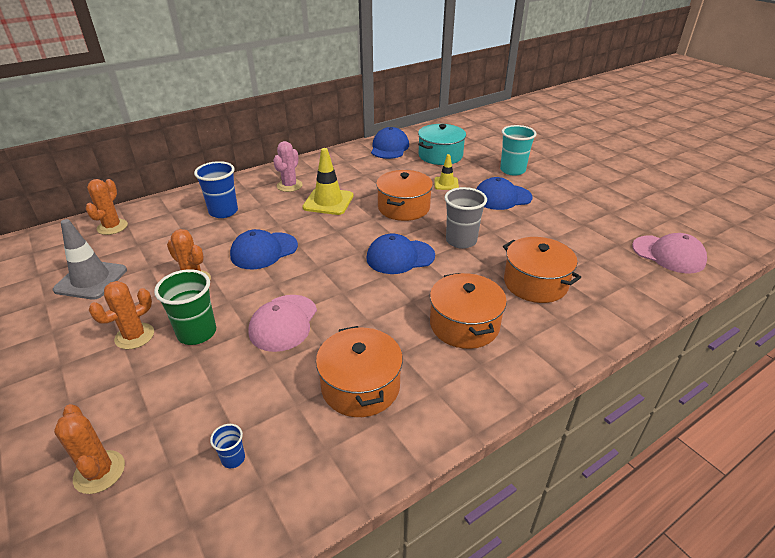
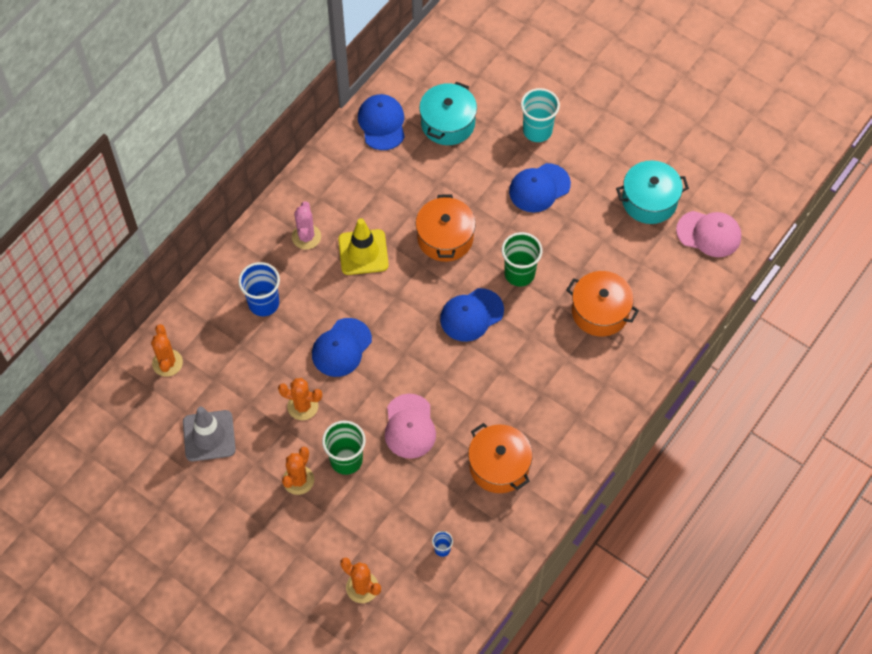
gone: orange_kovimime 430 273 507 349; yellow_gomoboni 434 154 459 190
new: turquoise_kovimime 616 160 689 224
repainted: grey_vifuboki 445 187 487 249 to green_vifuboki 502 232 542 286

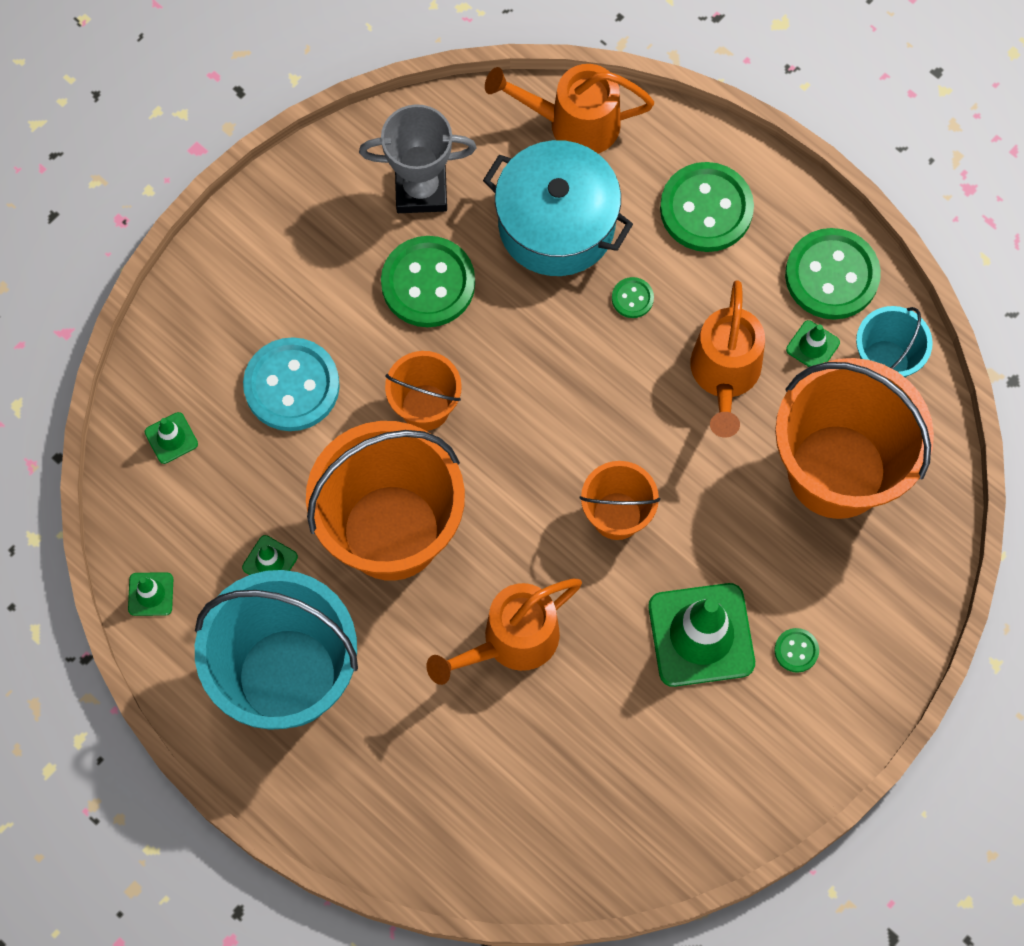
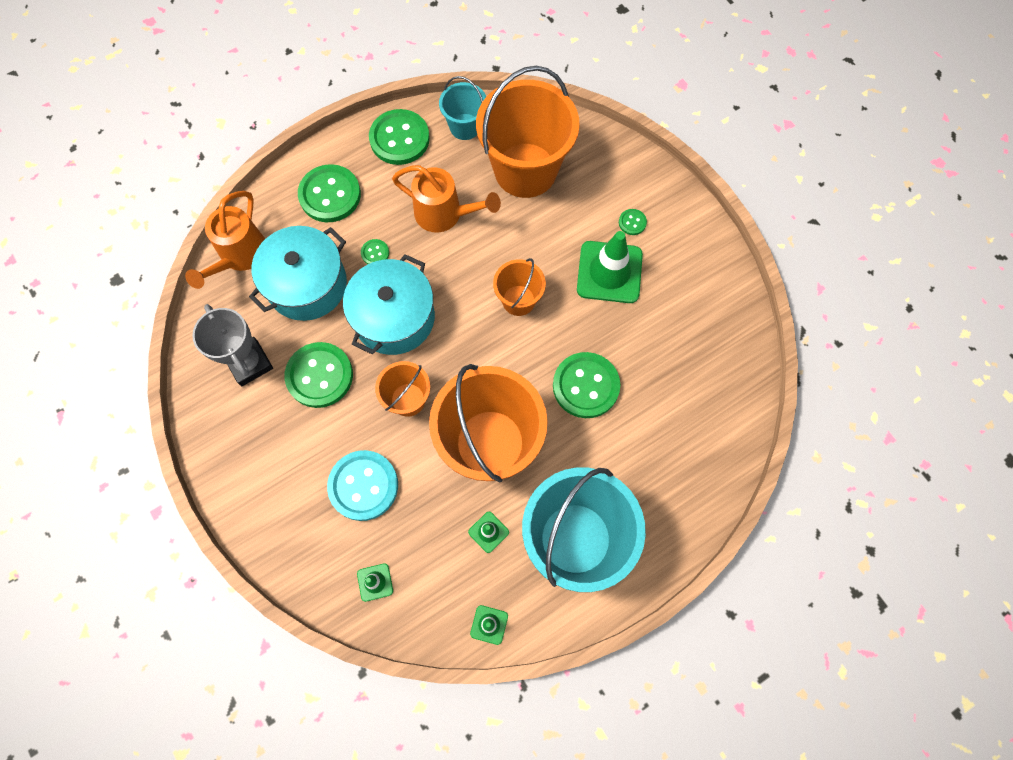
gone: green_gomoboni 786 320 840 367
new: turquoise_kovimime 343 254 435 355
swapped: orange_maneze 426 579 582 685 to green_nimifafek 553 352 620 418
rotated: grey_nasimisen 359 104 476 213 = 192 304 273 386 45 degrees counterclockwise

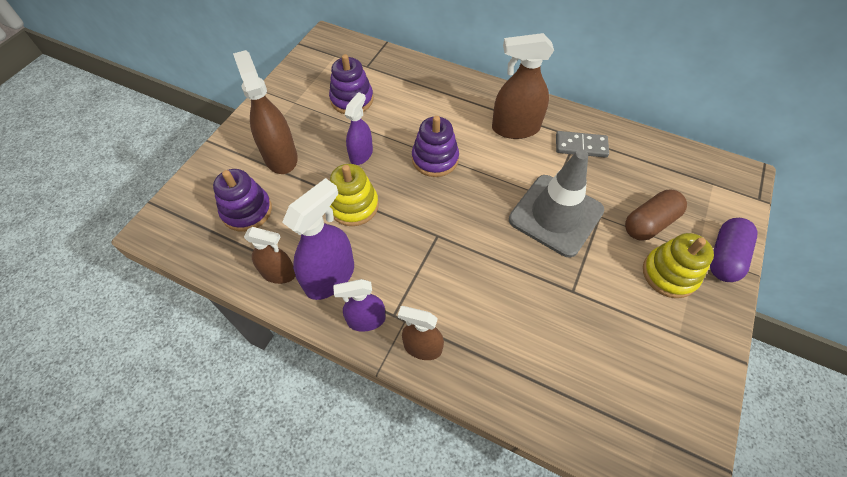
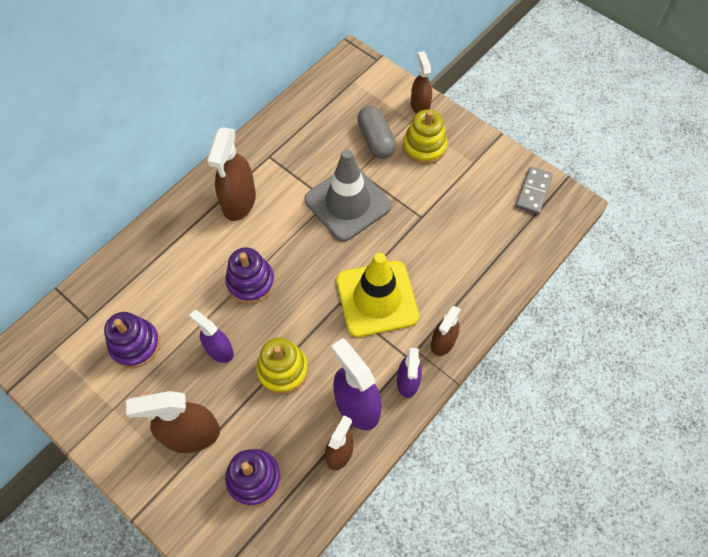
new: yellow_gomoboni 336 253 419 337
shifted: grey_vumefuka 556 131 609 158 to 515 167 553 215
swapped: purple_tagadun 710 218 757 282 to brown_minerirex 411 51 432 114
repainted: brown_tagadun 625 190 687 241 to grey_tagadun 357 106 396 159

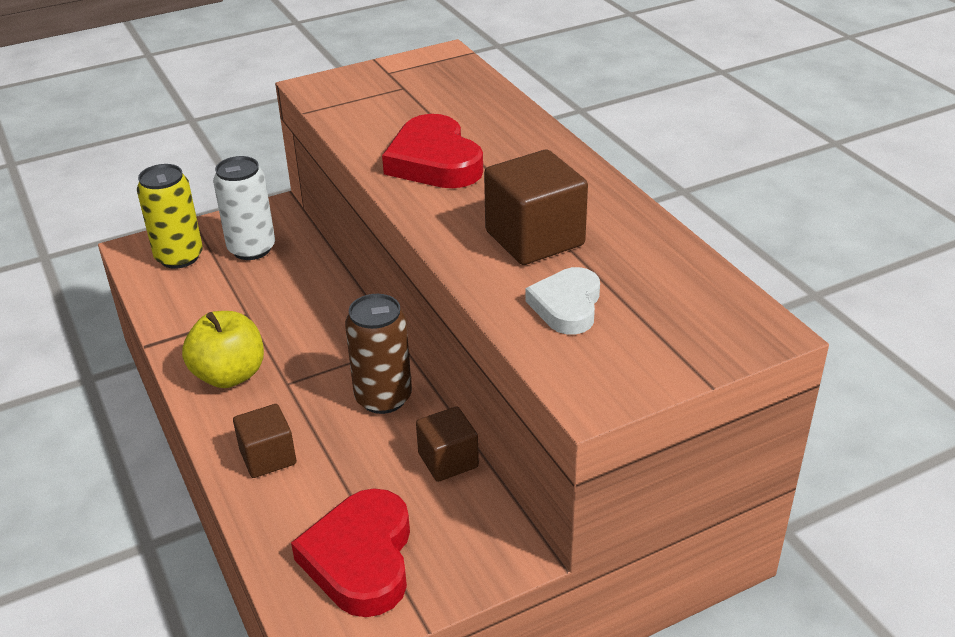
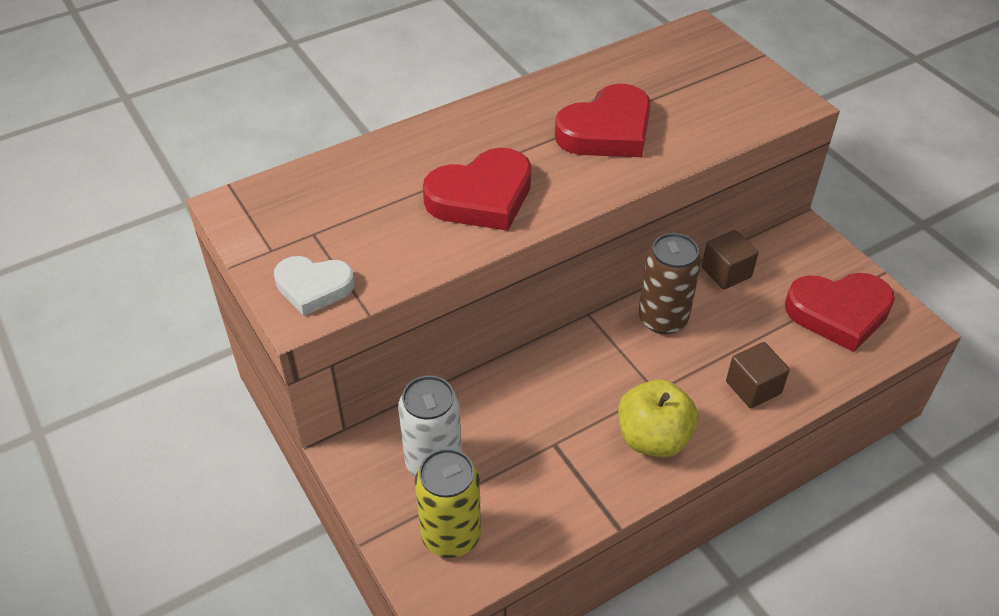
shifted: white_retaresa 525 267 600 334 to 274 256 355 316
swapped: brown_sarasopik 484 150 588 265 to red_retaresa 555 84 651 157

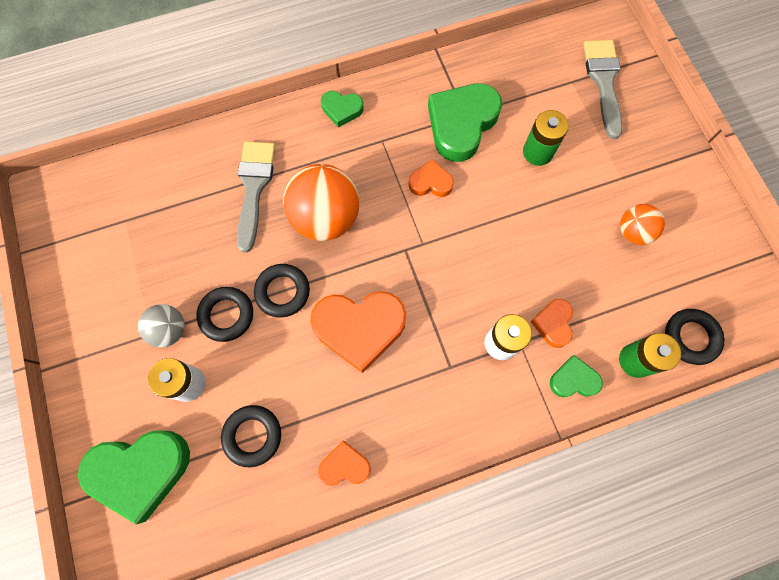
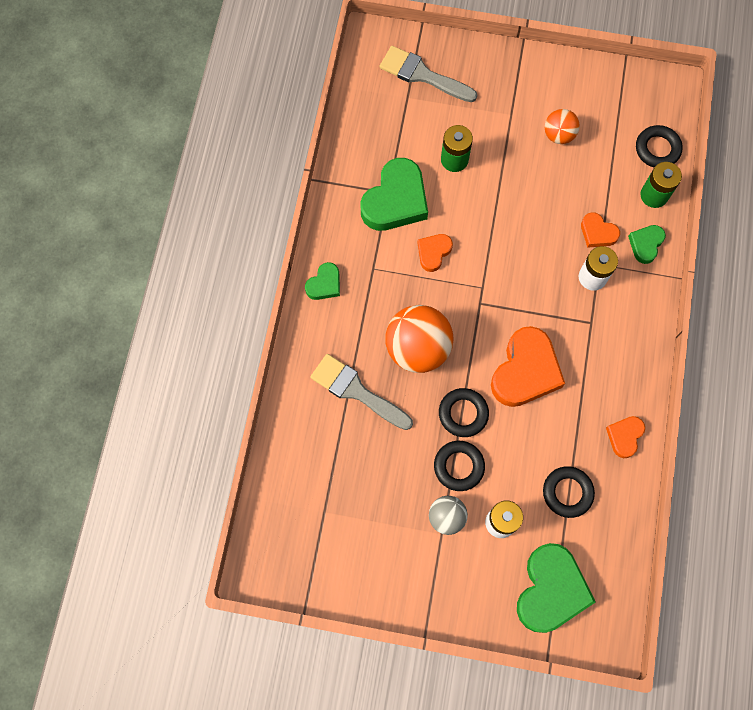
rotated: green_retaresa 428 83 502 162 = 360 158 428 231 120 degrees counterclockwise

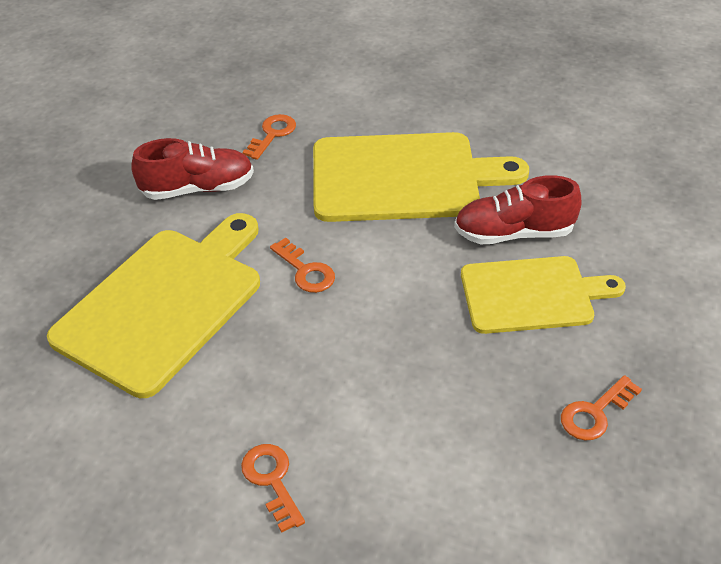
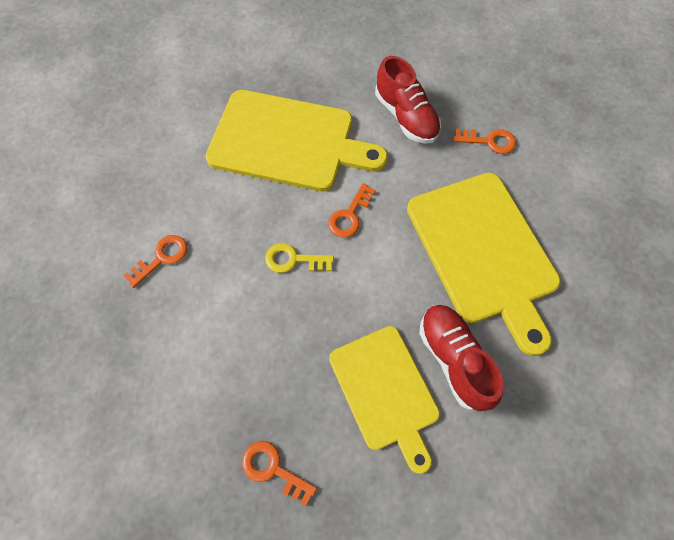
new: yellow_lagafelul 265 243 334 273

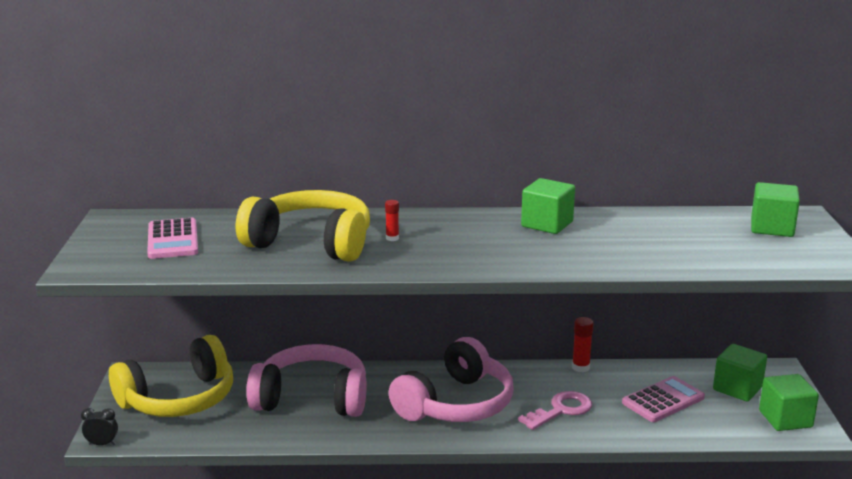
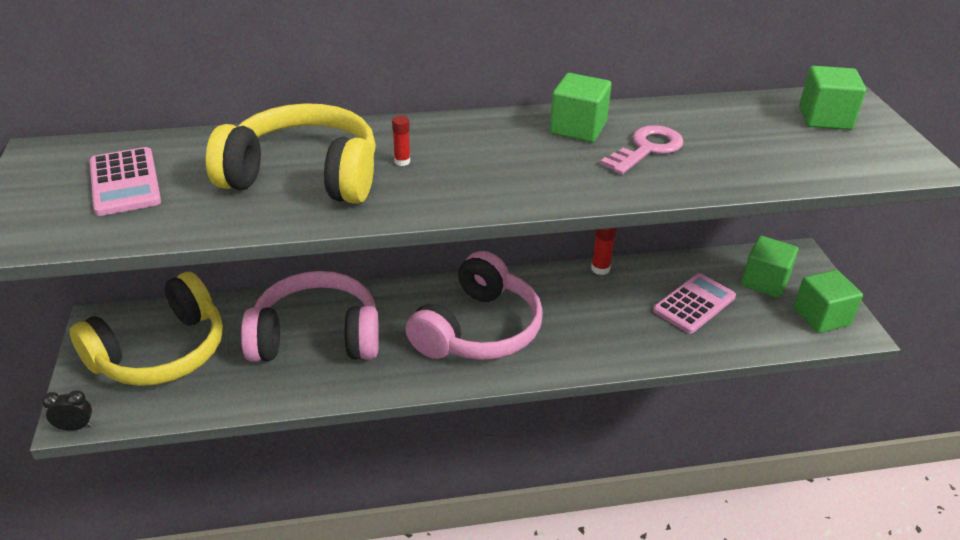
shifted: pink_lagafelul 518 391 592 430 to 600 125 684 174

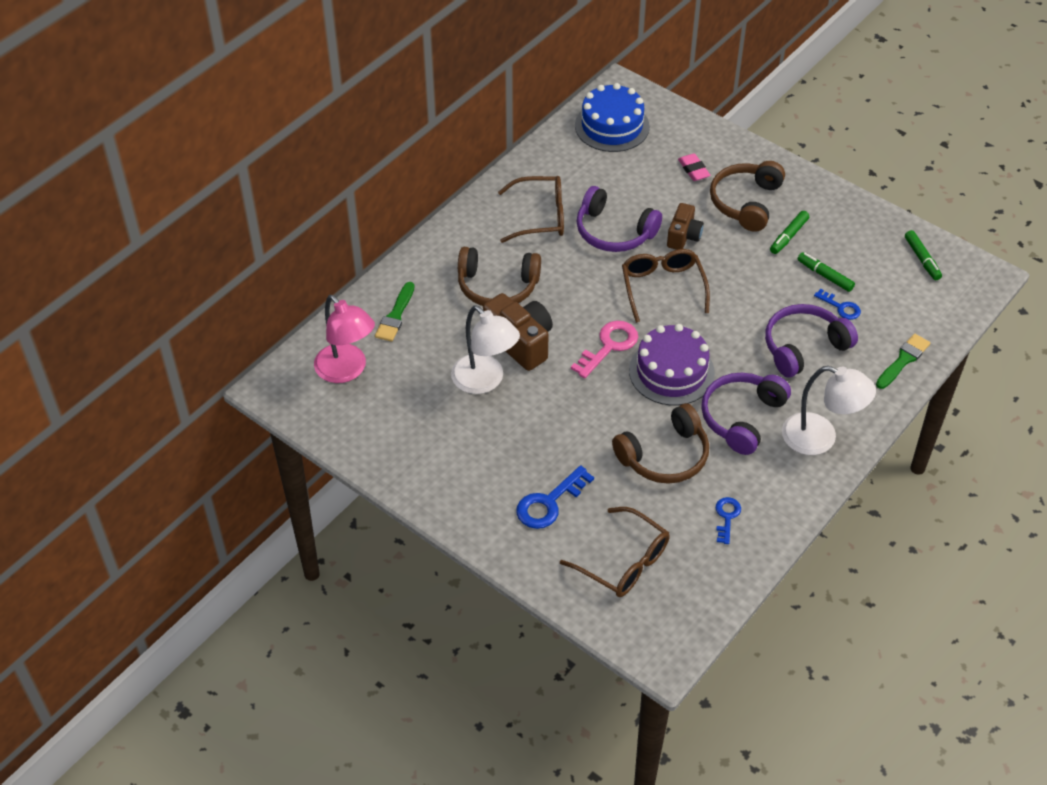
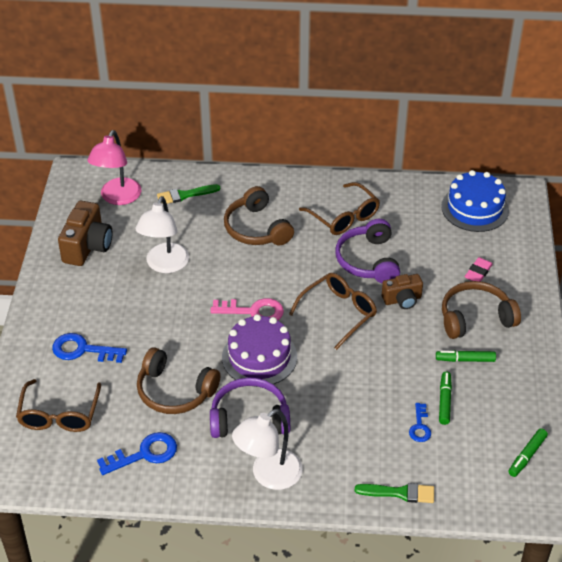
gone: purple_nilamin 765 304 858 377
shifted: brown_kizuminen 483 293 553 371 to 58 201 112 266
rotated: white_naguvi 782 366 876 455 = 232 409 303 490 60 degrees clockwise
scaled: blue_lagafelul 716 497 741 544 = 97 432 177 475 x1.65

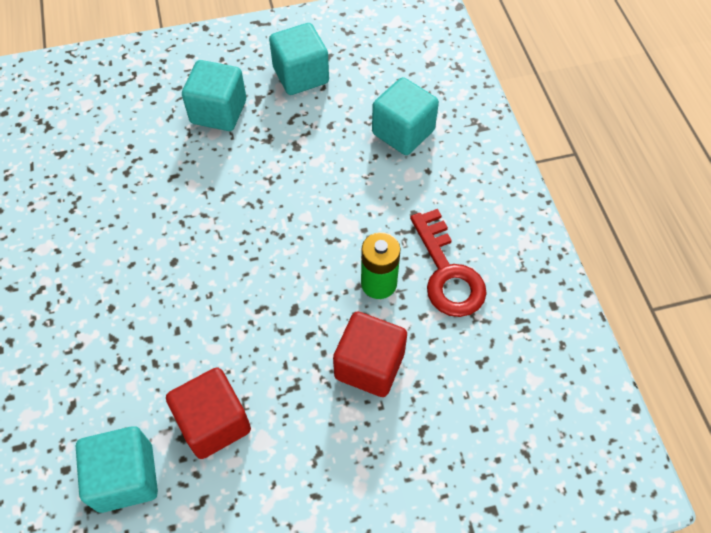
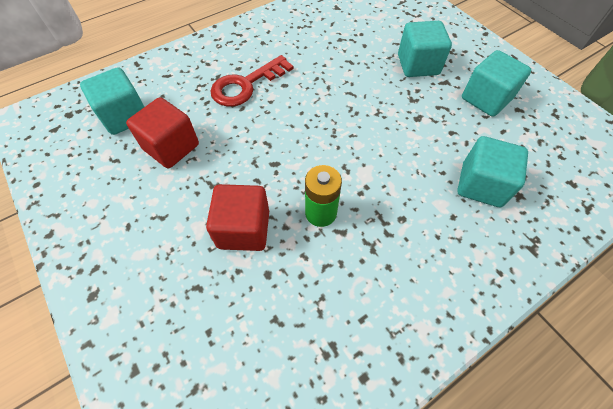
shifted: red_lagafelul 410 209 487 317 to 210 55 294 107

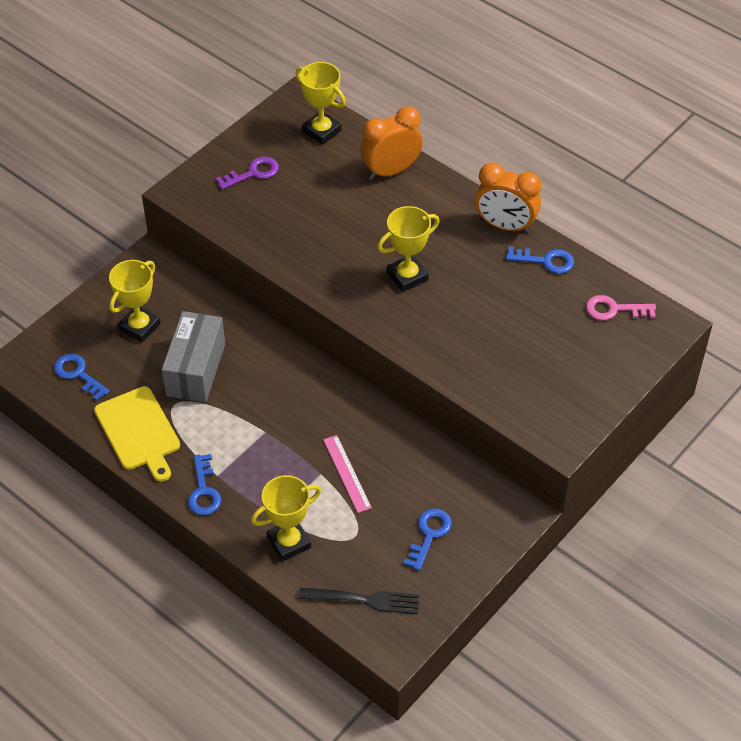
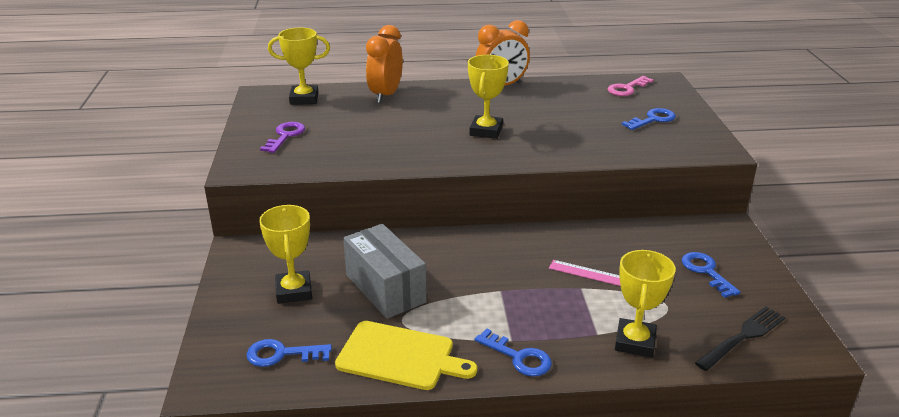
shifted: blue_lagafelul 506 247 574 274 to 622 108 676 130

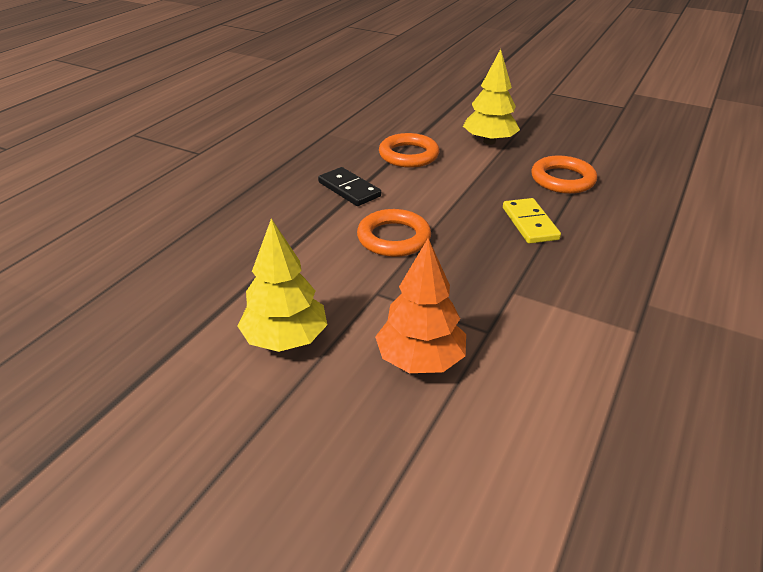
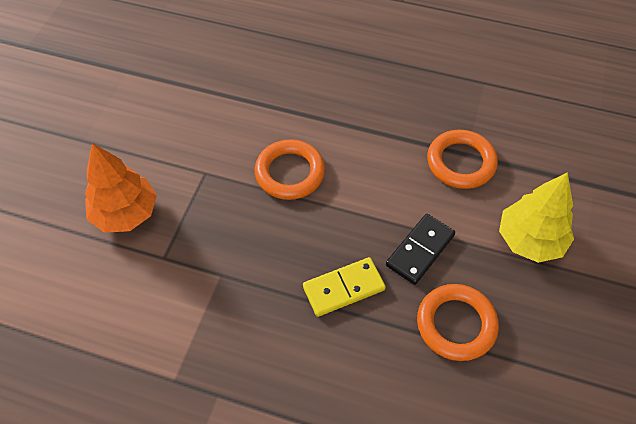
gone: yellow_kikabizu 237 218 327 352
shifted: black_vumefuka 318 167 381 206 to 386 214 455 285

